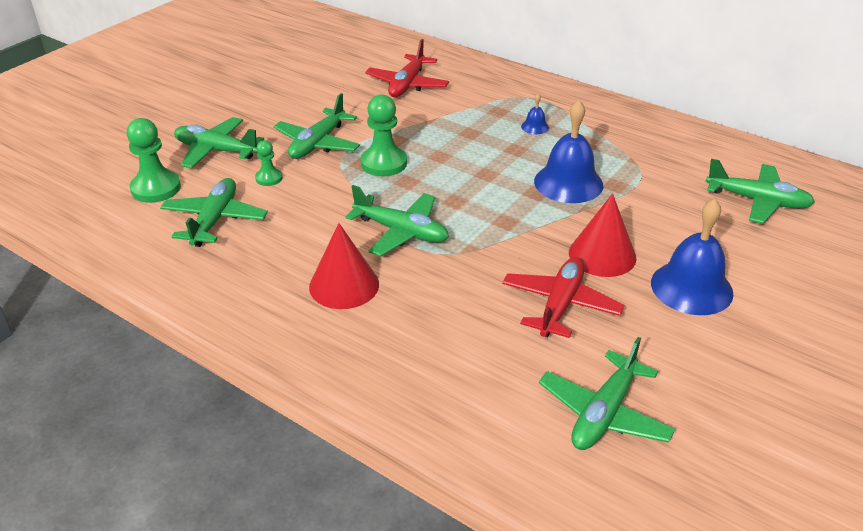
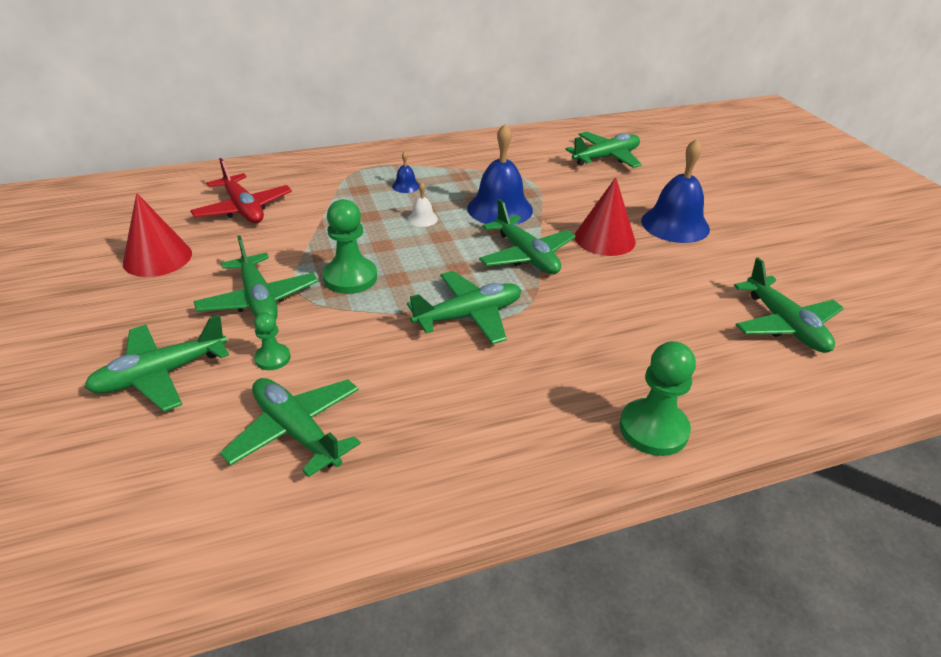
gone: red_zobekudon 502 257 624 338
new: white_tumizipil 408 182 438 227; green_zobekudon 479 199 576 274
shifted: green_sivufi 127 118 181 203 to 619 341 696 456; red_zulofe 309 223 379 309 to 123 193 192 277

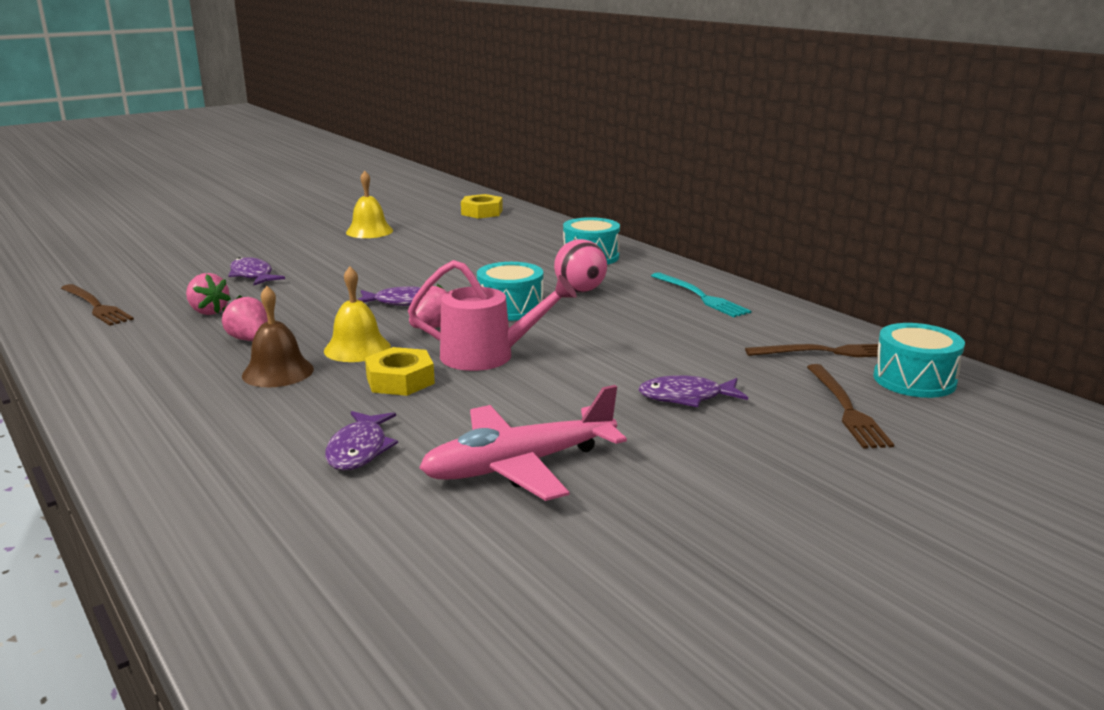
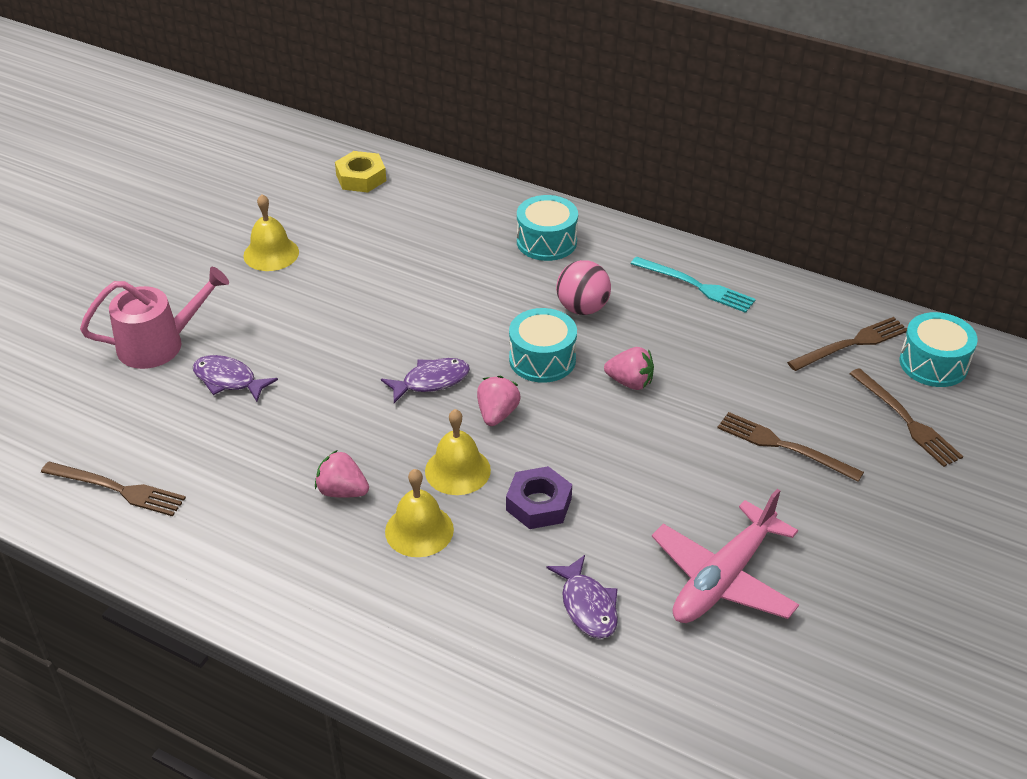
shifted: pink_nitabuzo 186 273 231 315 to 604 347 654 390; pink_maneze 408 260 577 371 to 80 267 229 369
swapped: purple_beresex 638 375 748 407 to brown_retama 718 412 864 482
repainted: brown_tumizipil 242 286 314 387 to yellow_tumizipil 385 469 454 557; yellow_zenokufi 365 347 435 396 to purple_zenokufi 506 466 572 529

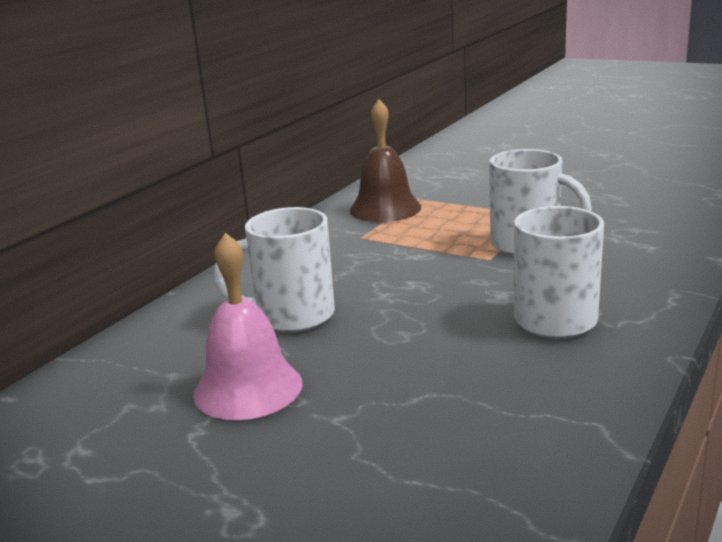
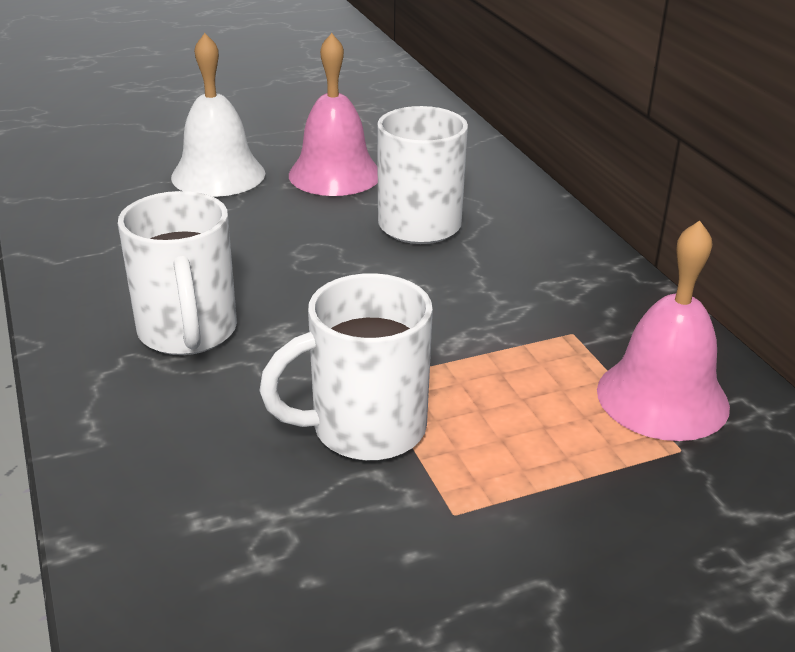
new: white_tumizipil 171 33 265 197
repainted: brown_tumizipil 350 99 421 222 to pink_tumizipil 597 220 730 441

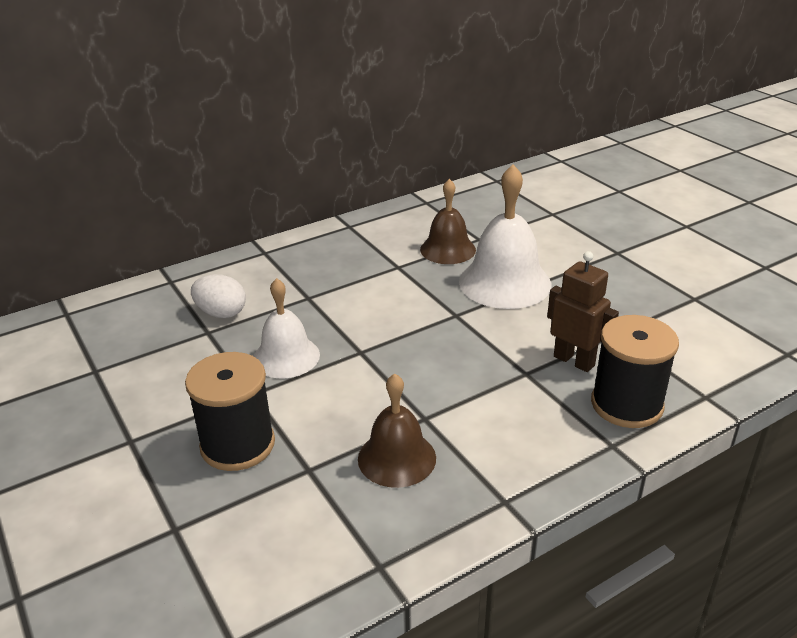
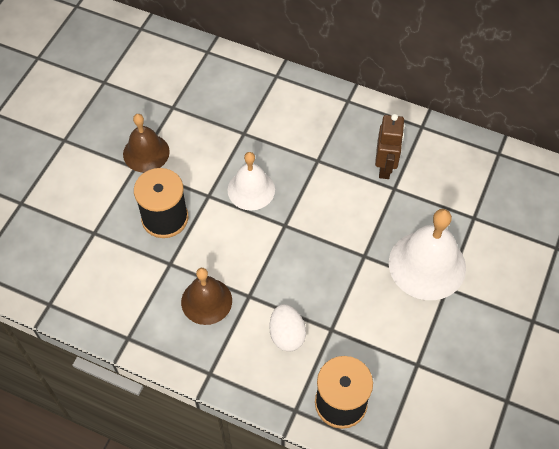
shifted: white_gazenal 191 274 246 318 to 269 304 306 352; brown_tumizipil 420 179 476 264 to 123 114 170 172; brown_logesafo 547 251 619 372 to 375 114 405 179

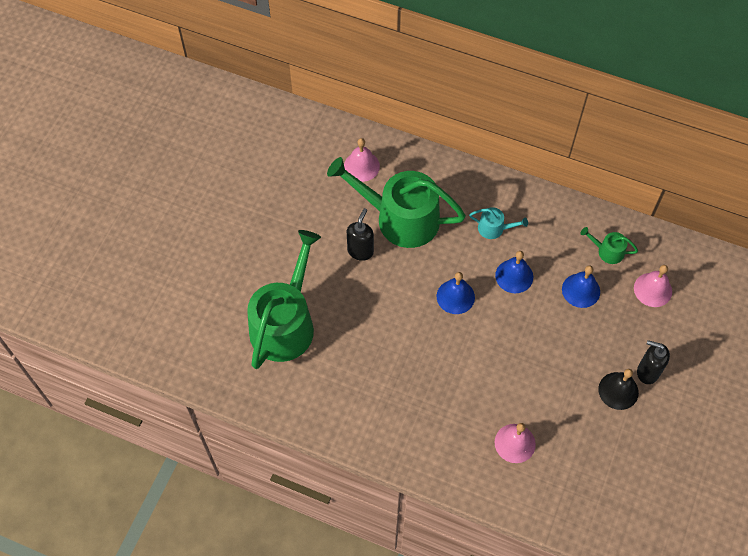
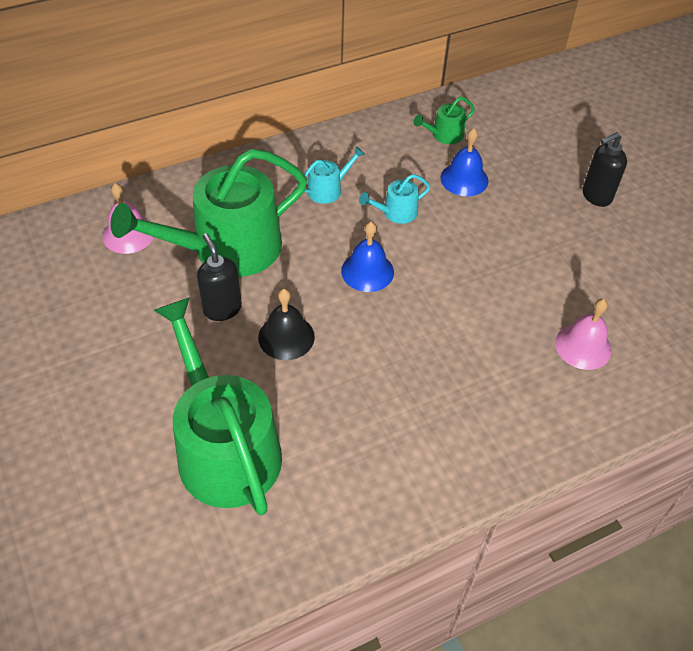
gone: pink_tumizipil 634 265 672 307
shifted: black_tumizipil 598 369 639 410 to 258 289 315 360
swapped: blue_tumizipil 495 251 533 293 to turquoise_maneze 359 174 430 224

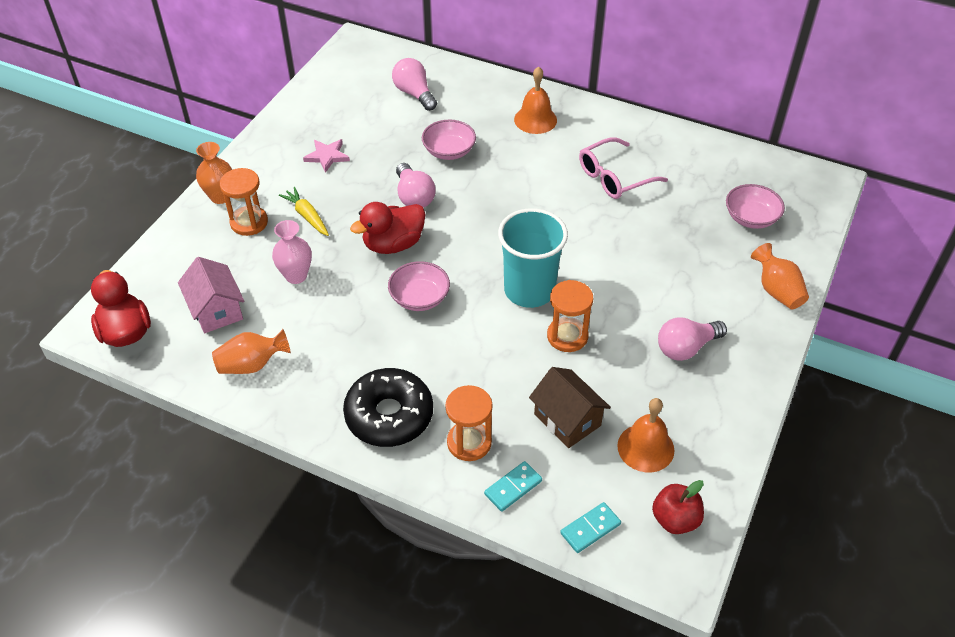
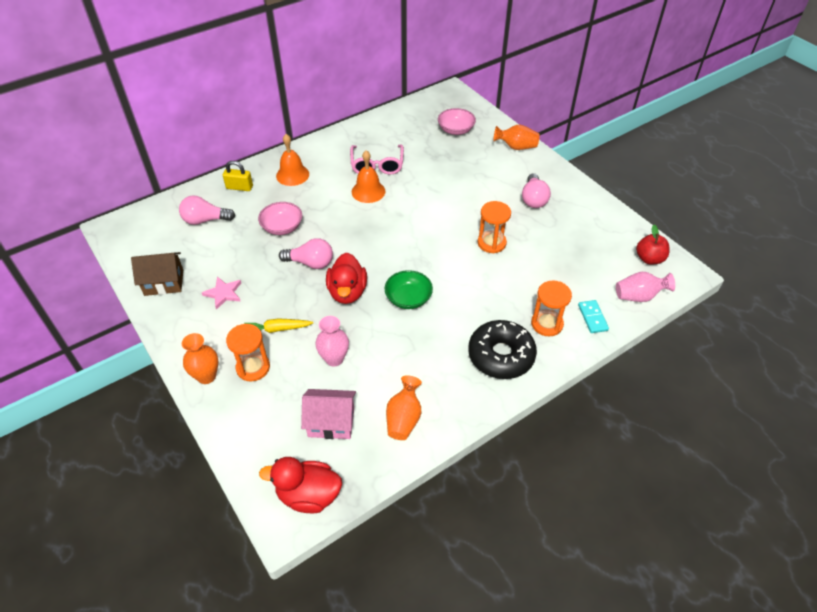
gone: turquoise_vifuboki 498 208 568 308
new: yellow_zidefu 223 161 253 191
shifted: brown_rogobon 529 367 611 448 to 131 252 183 296; orange_tumizipil 617 398 675 472 to 352 150 385 203
swapped: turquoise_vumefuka 560 502 621 553 to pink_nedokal 616 272 675 302
repainted: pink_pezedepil 388 261 450 311 to green_pezedepil 385 270 433 309

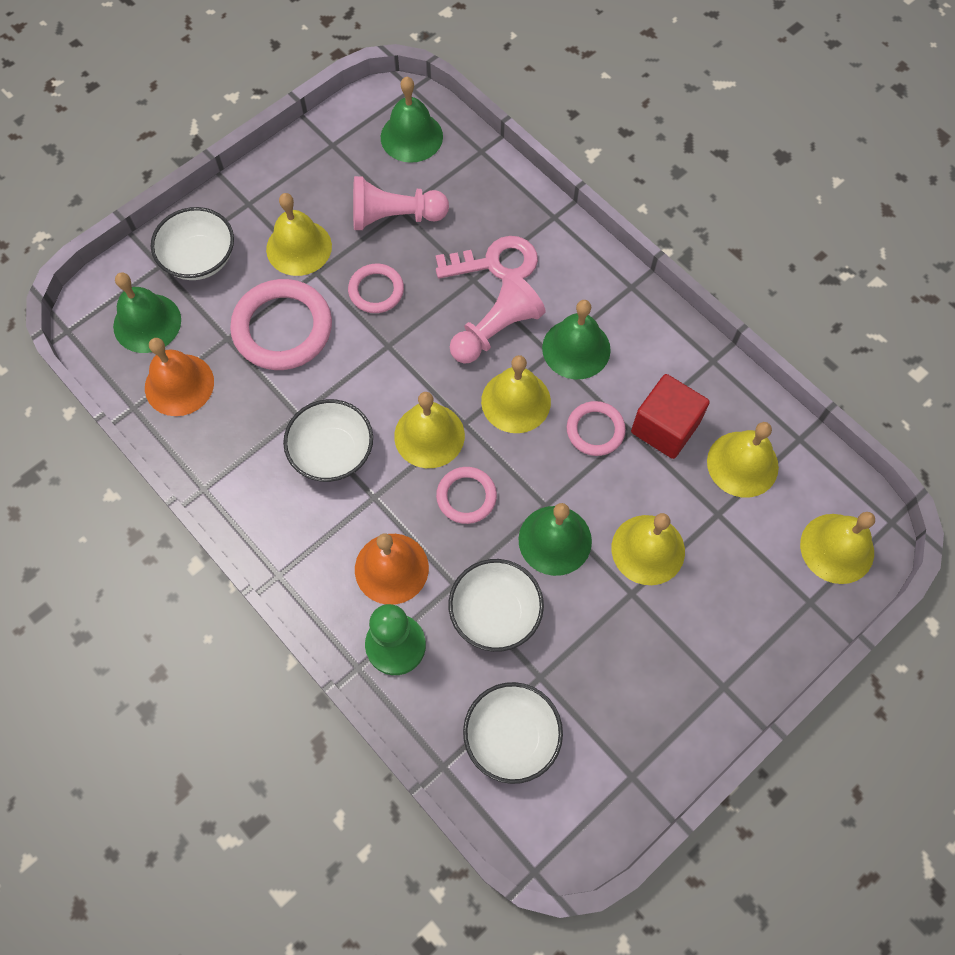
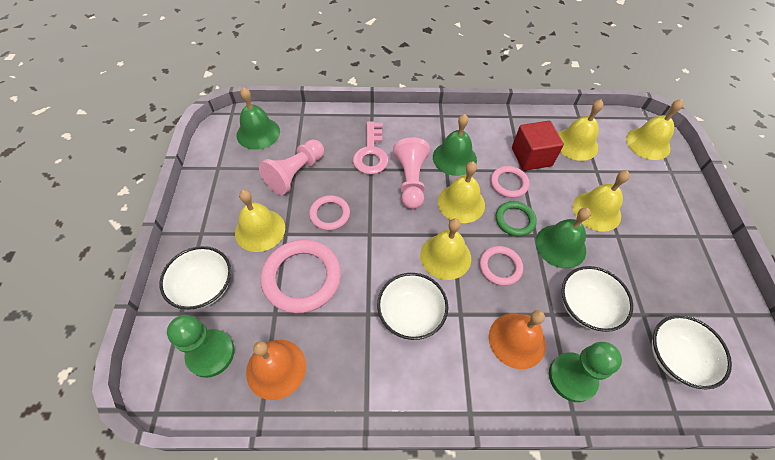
new: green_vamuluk 496 201 537 236
swapped: green_tumizipil 113 272 181 353 to green_sivufi 167 315 234 378
rotated: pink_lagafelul 436 236 538 279 = 353 121 388 175 150 degrees clockwise

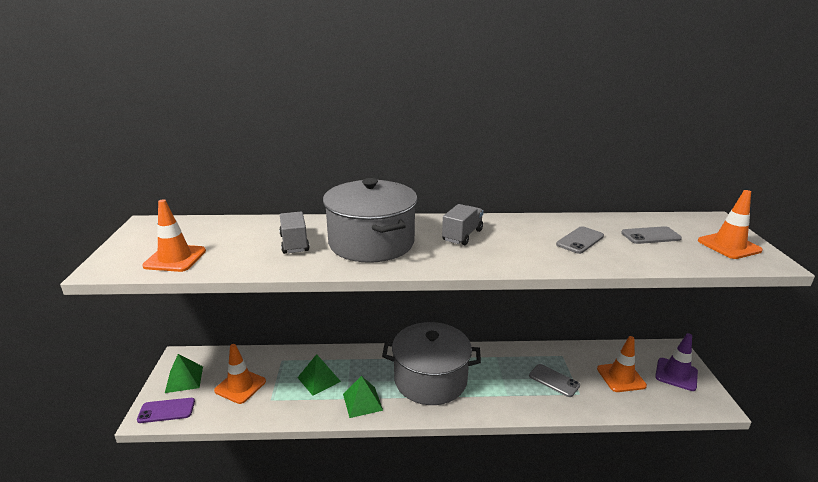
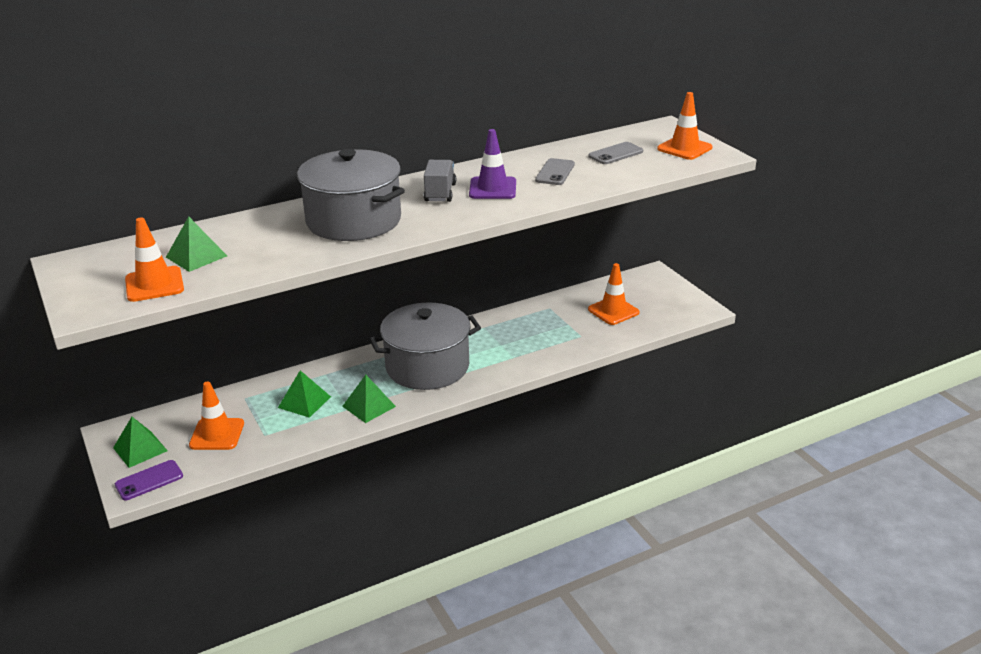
gone: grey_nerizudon 279 211 310 254; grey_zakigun 529 364 580 397
new: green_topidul 166 216 227 272
shifted: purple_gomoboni 655 333 698 391 to 469 129 516 199

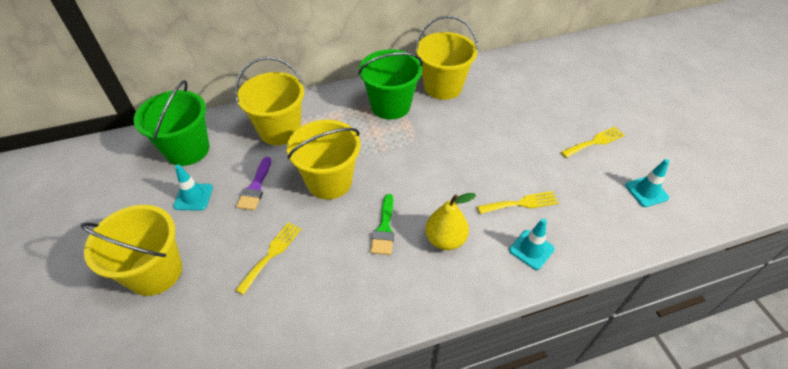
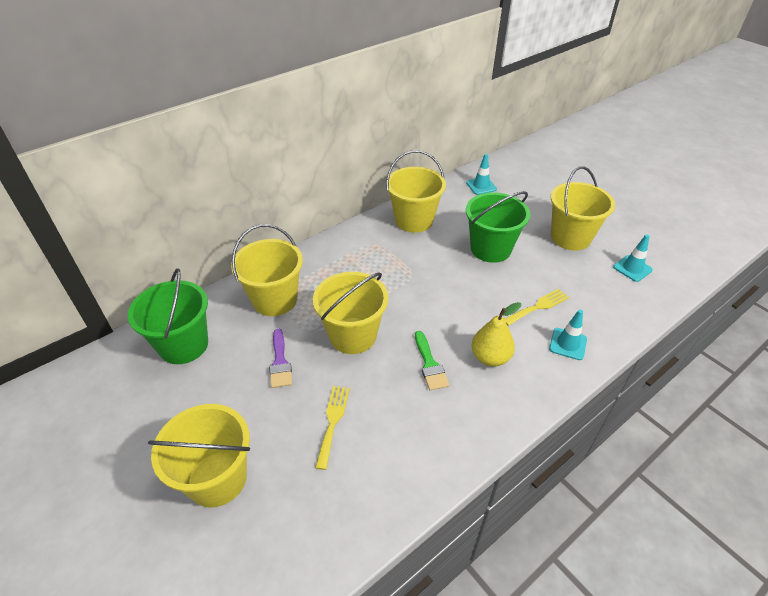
shifted: turquoise_gomoboni 173 164 213 211 to 466 154 497 195; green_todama 358 49 423 119 to 466 191 530 263
swapped: yellow_retama 561 127 625 158 to yellow_todama 551 166 615 251

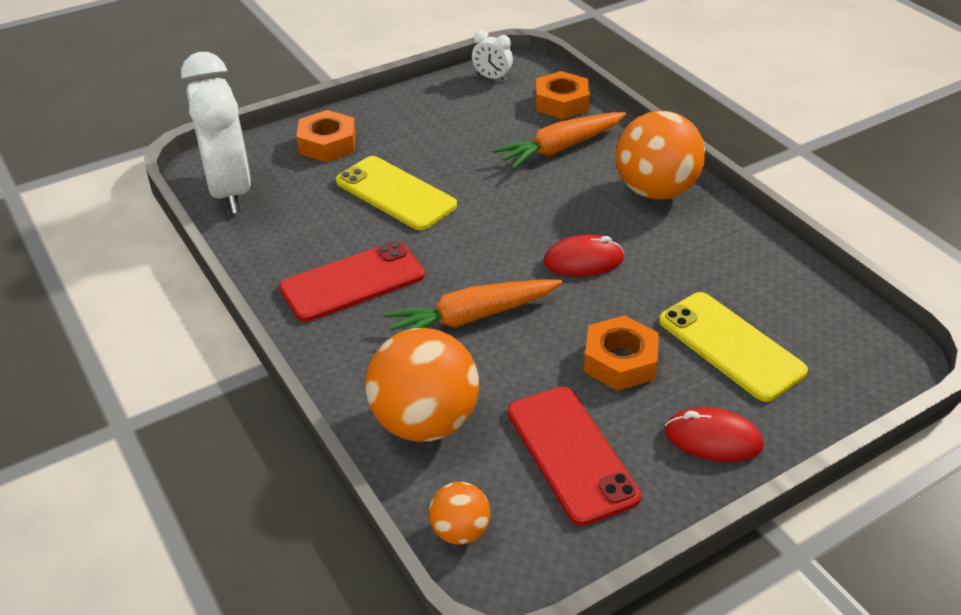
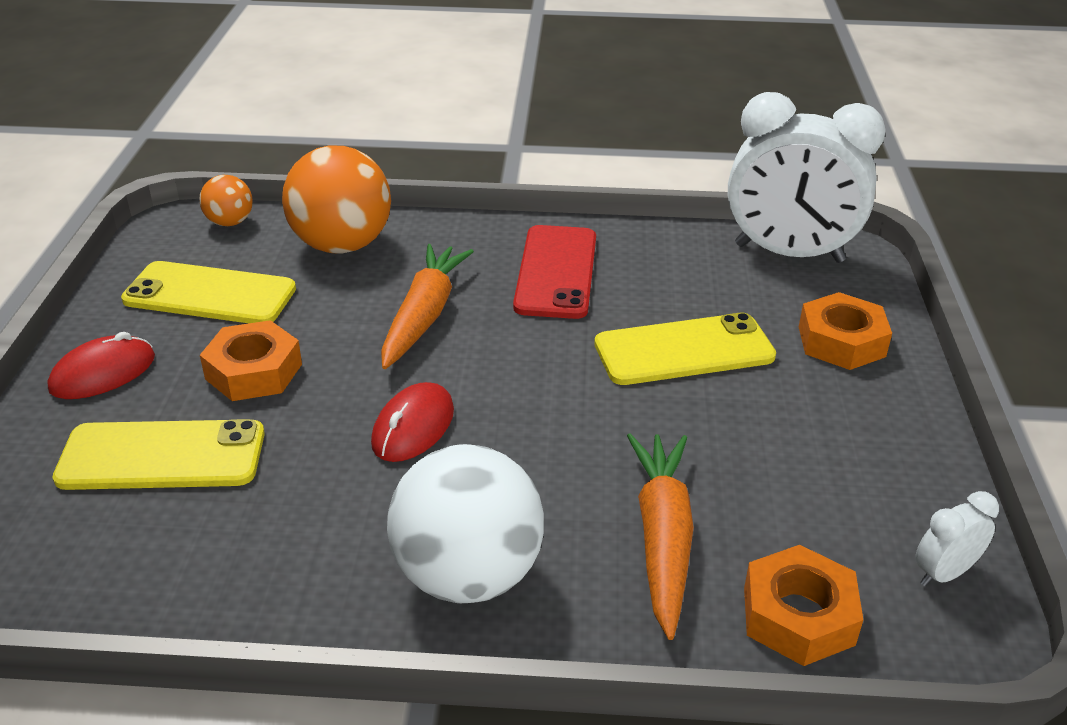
repainted: red_zakigun 507 386 641 526 to yellow_zakigun 121 261 296 323; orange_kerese 616 111 705 200 to white_kerese 387 444 544 603

